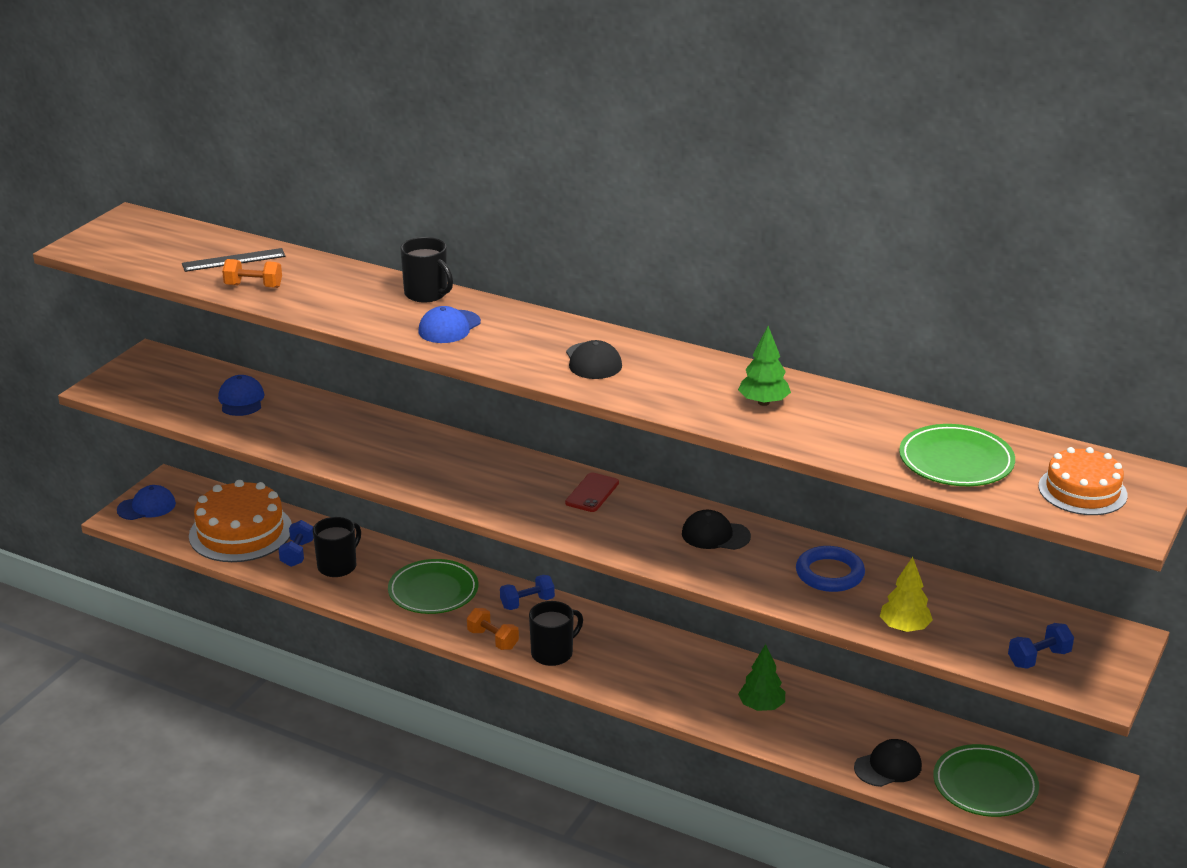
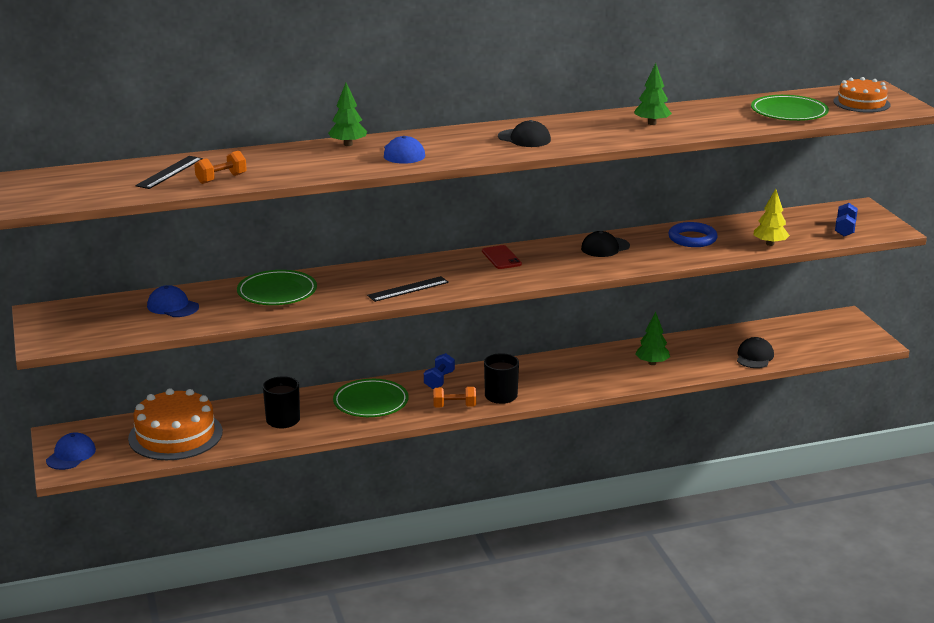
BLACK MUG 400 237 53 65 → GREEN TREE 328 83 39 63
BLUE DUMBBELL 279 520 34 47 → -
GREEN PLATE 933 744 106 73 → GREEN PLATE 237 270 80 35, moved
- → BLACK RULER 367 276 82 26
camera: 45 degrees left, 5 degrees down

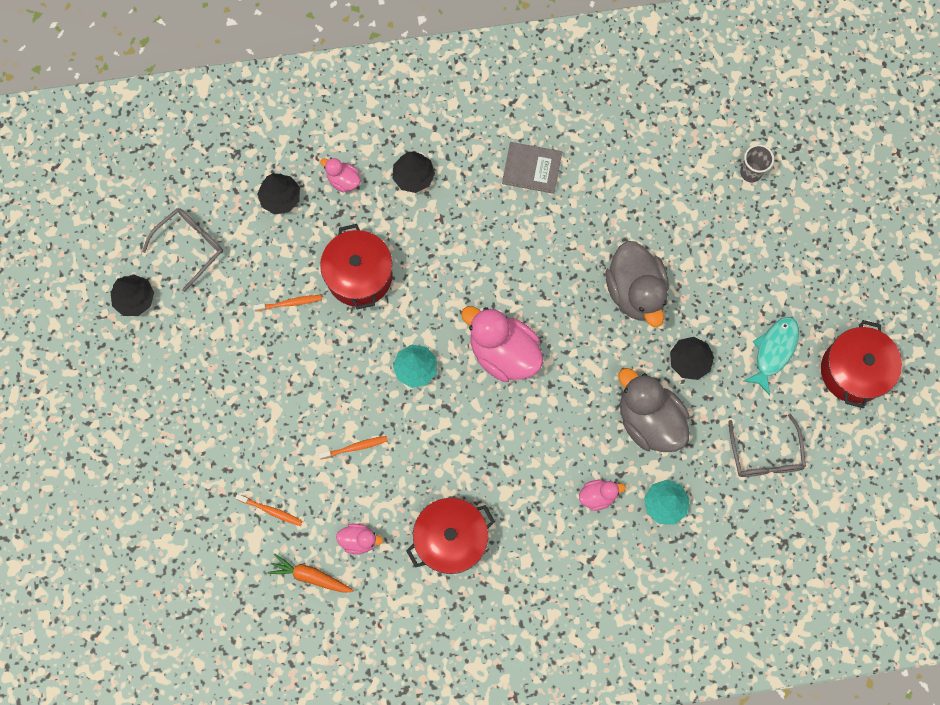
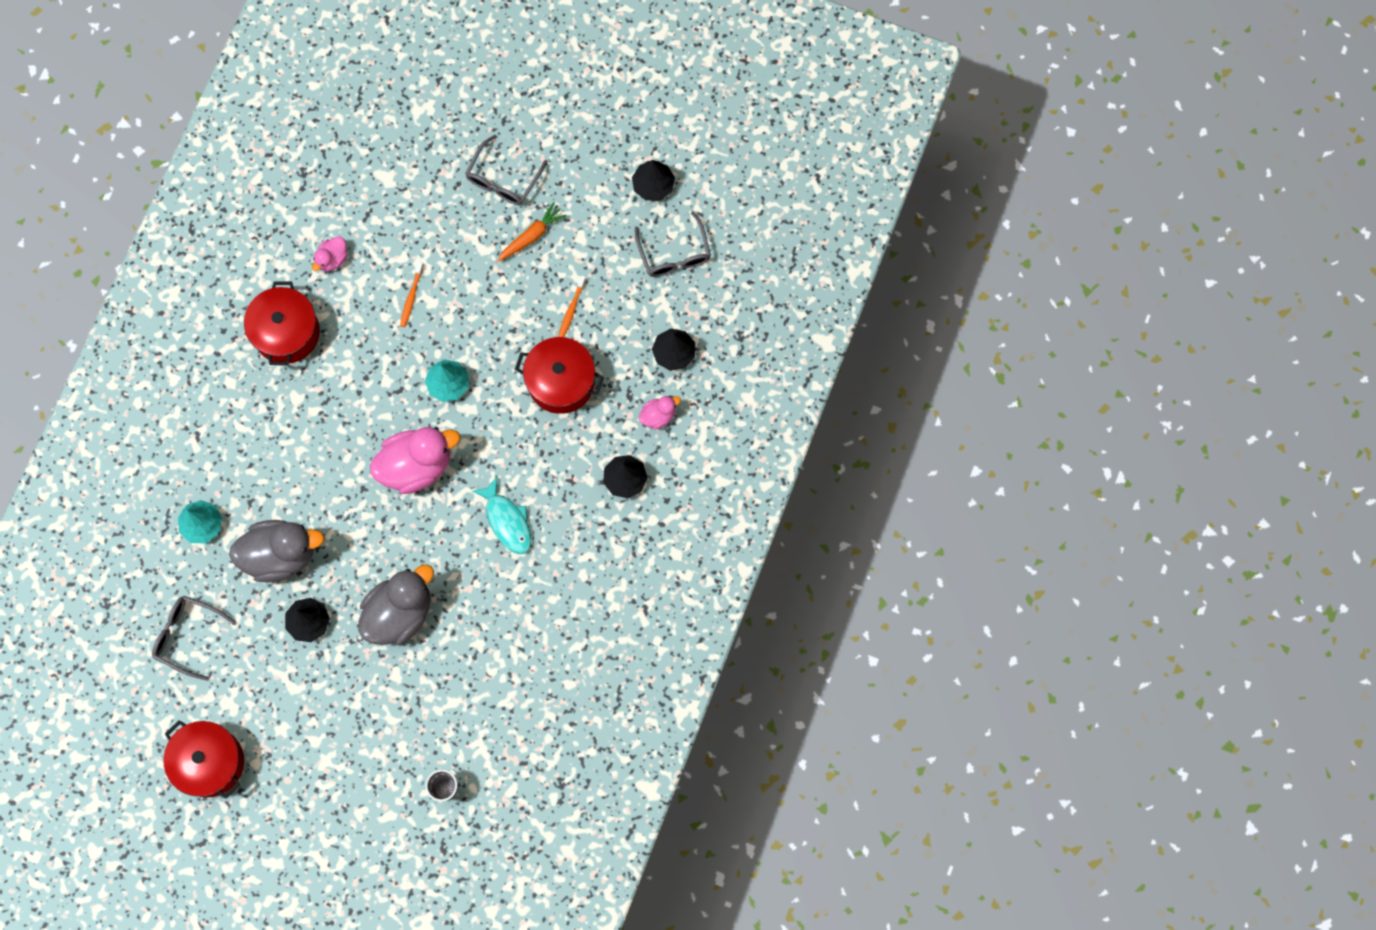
GREY BOOK 502 142 60 52 → -
GREY DUCK 605 241 64 86 → GREY DUCK 358 564 76 81, 120 degrees clockwise
TURQUOISE FISH 744 317 55 78 → TURQUOISE FISH 472 476 59 78, moved
PINK DUCK 579 480 47 31 → -
ORANGE TOOTHBRUSH 236 494 67 32 → -
ORANGE CARROT 268 554 86 39 → ORANGE CARROT 497 202 70 60, moved
- → GREY GLASSES 465 135 82 70
camera: 120 degrees right, 0 degrees up

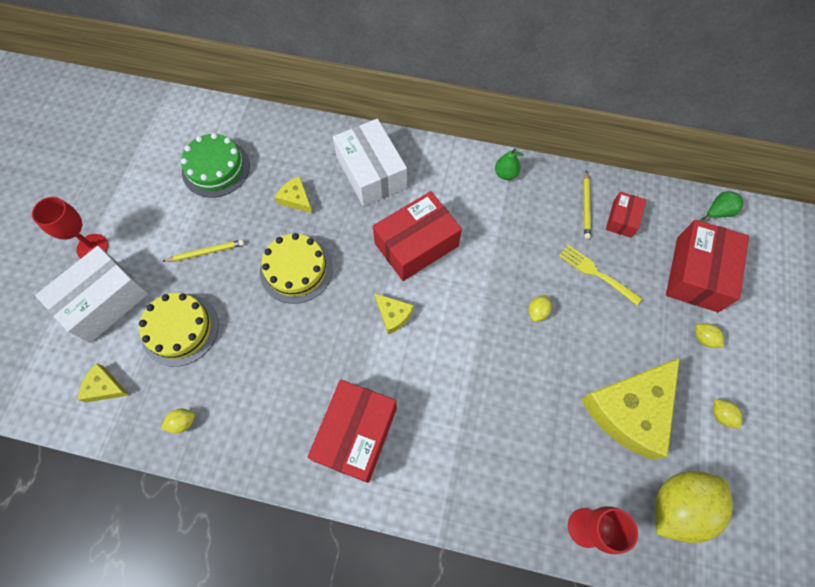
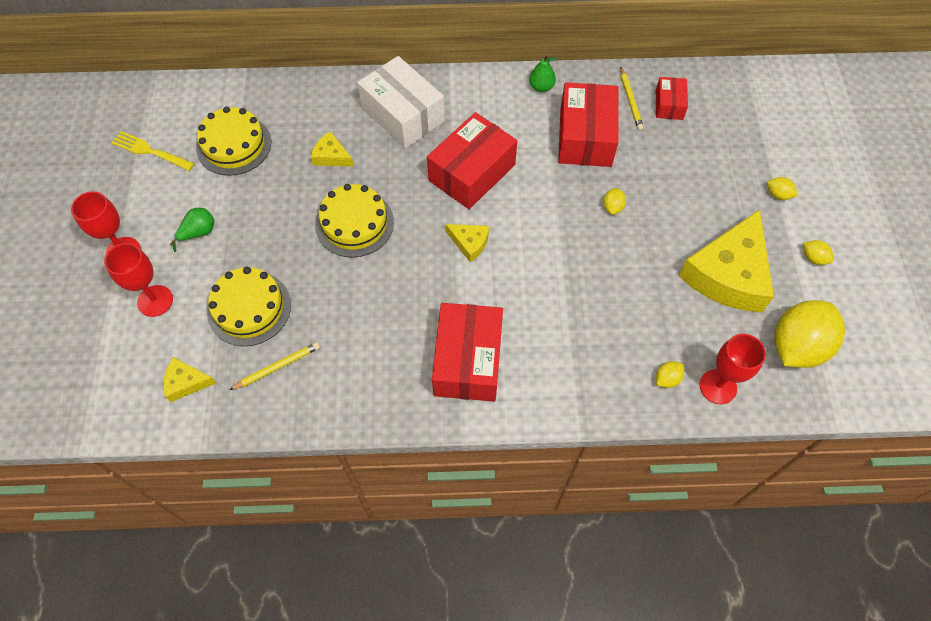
GREEN CAKE 181 133 69 65 → YELLOW CAKE 196 107 75 69
GREEN PEAR 699 191 44 31 → GREEN PEAR 170 208 44 44, moved
RED BOX 666 220 83 92 → RED BOX 558 82 61 85, moved
YELLOW PENCIL 162 240 82 22 → YELLOW PENCIL 229 342 91 48, moved
YELLOW FORK 559 245 83 60 → YELLOW FORK 111 131 84 40, moved
WHITE BOX 35 246 113 97 → RED GOBLET 104 243 69 74
YELLOW LEMON 161 409 34 25 → YELLOW LEMON 656 361 28 27, moved
camera: 15 degrees left, 5 degrees down

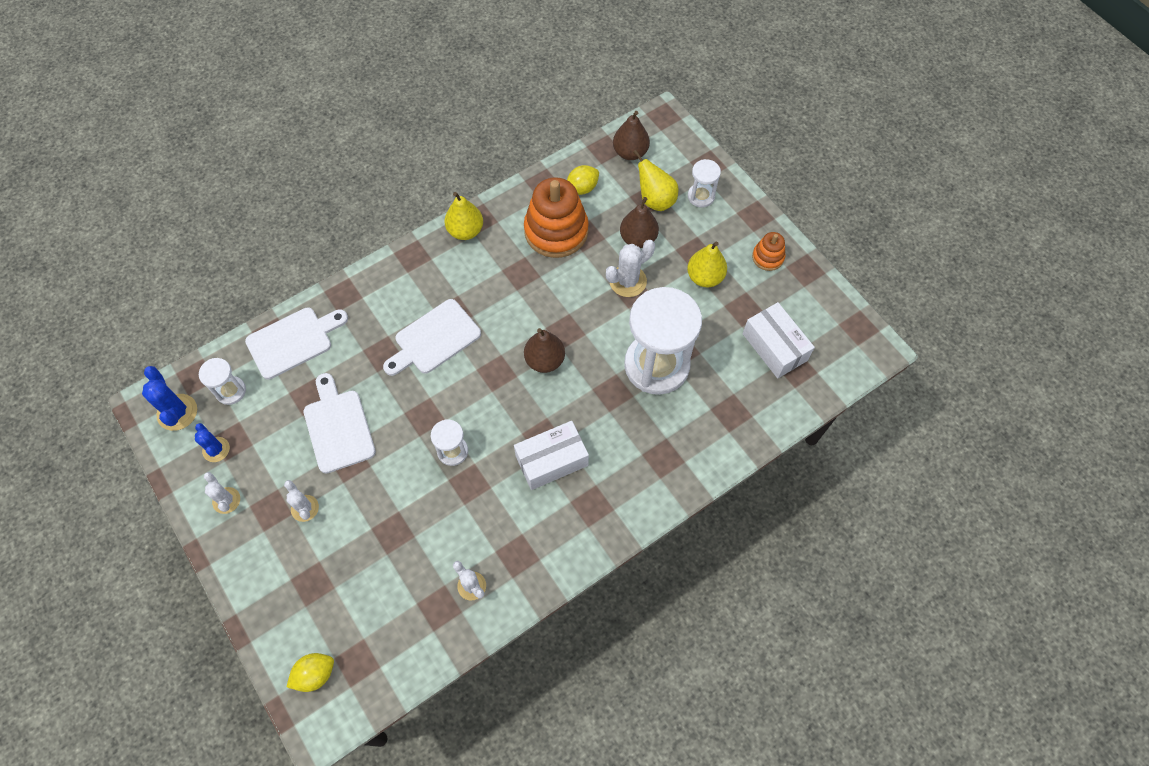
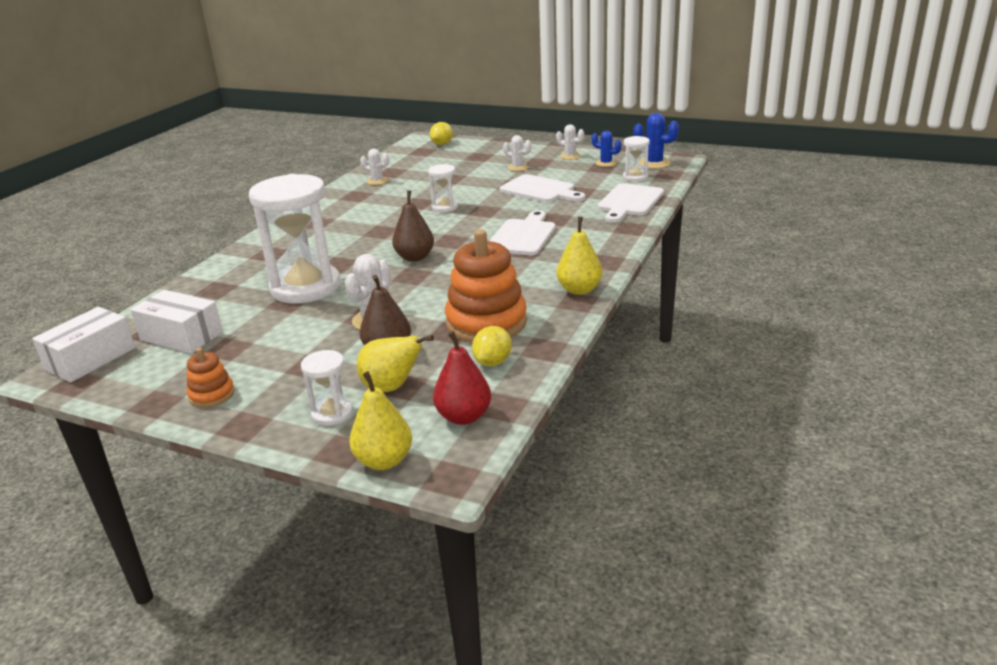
BROWN PEAR 613 111 37 49 → RED PEAR 433 331 58 94
YELLOW PEAR 687 242 40 45 → YELLOW PEAR 349 371 63 99, moved
WHITE BOX 514 421 75 69 → WHITE BOX 32 307 103 75, moved
camera: 150 degrees right, 35 degrees down

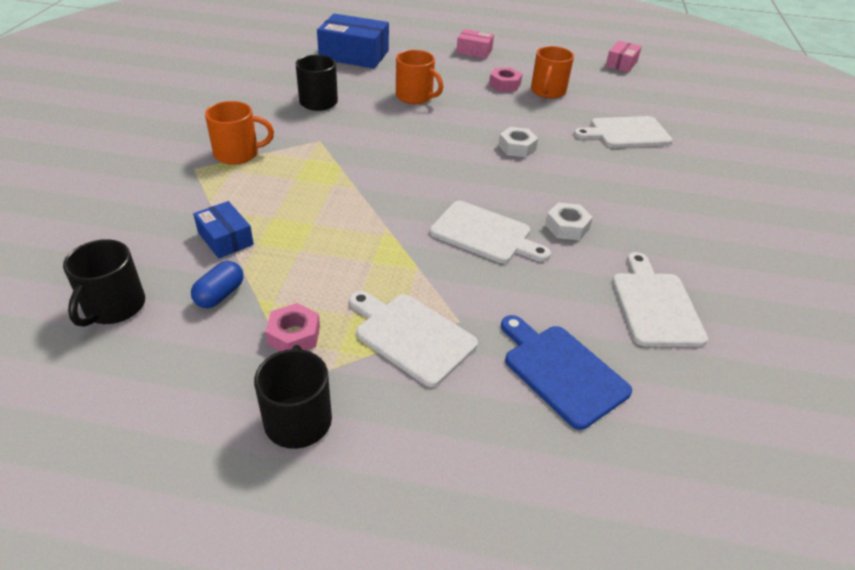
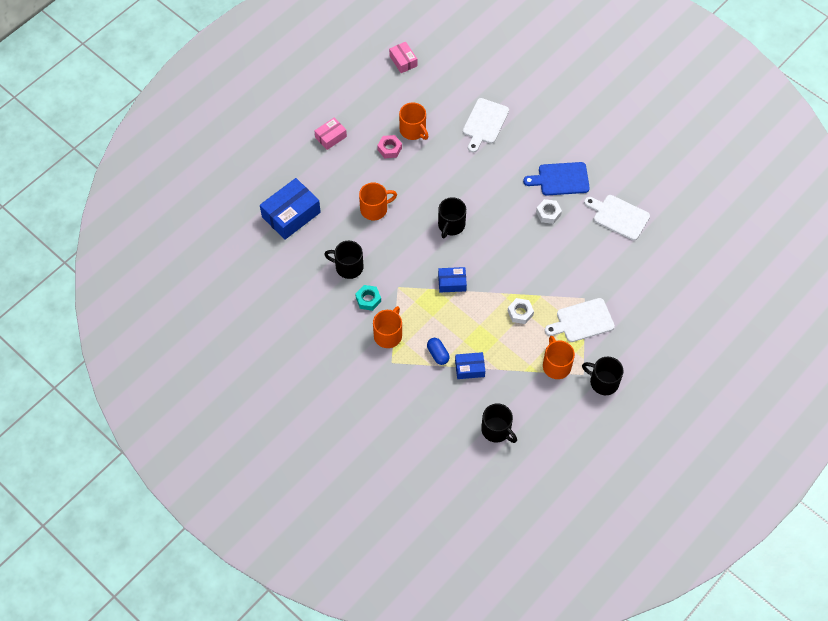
WHITE NUT 498 127 40 30 → WHITE NUT 508 298 26 26, moved
WHITE CUTTING BOARD 430 201 121 62 → -
BLUE CAPSULE 191 261 52 47 → BLUE CAPSULE 427 338 22 27, moved
PINK NUT 265 303 55 48 → ORANGE MUG 543 336 32 43
BLUE CUTTING BOARD 501 315 131 115 → BLUE CUTTING BOARD 523 162 67 33, moved
- → BLACK MUG 438 197 28 42
- → BLUE BOX 438 267 29 26
- → TURQUOISE NUT 355 285 26 26
camera: 55 degrees left, 20 degrees up

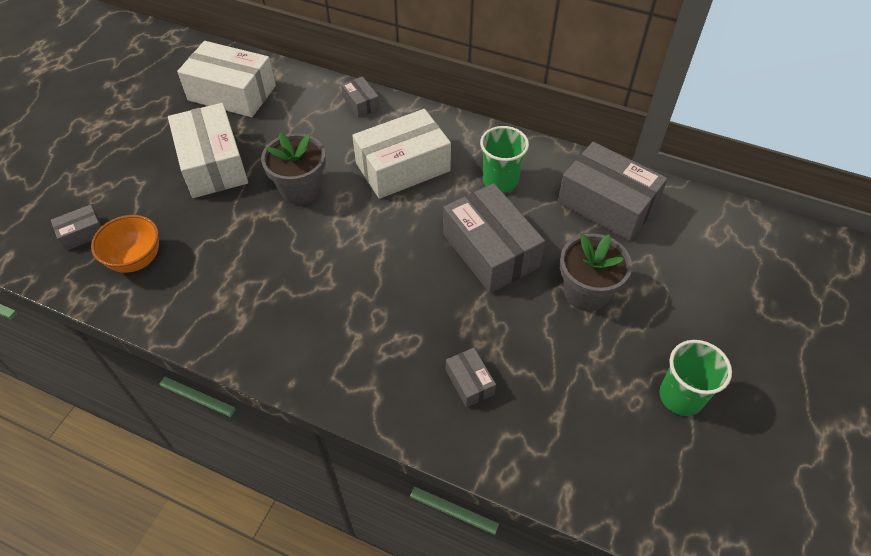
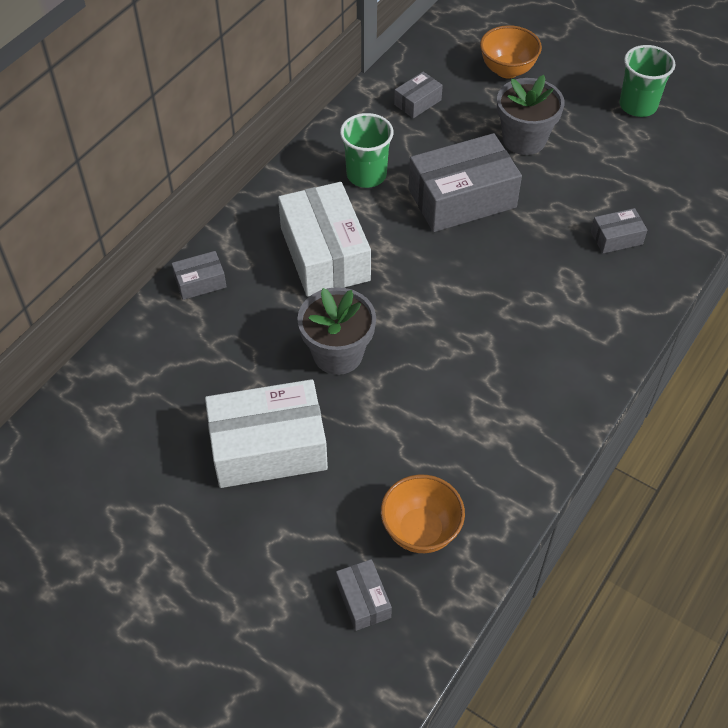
WHITE BOX 177 41 99 76 → -
GREY BOX 557 142 111 99 → GREY BOX 394 72 49 46, x0.47
- → ORANGE BOWL 480 25 62 53
camera: 80 degrees left, 0 degrees up

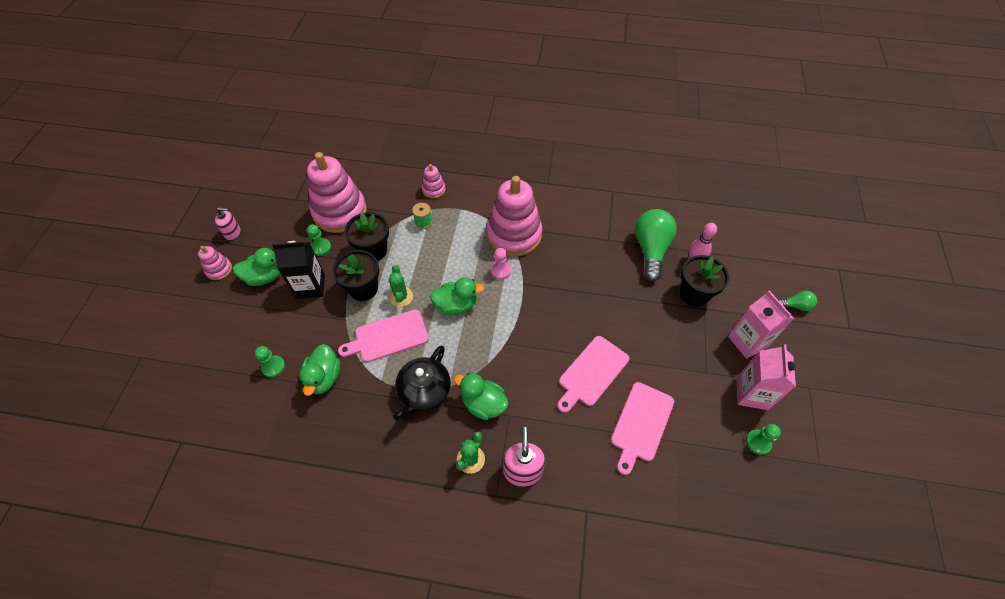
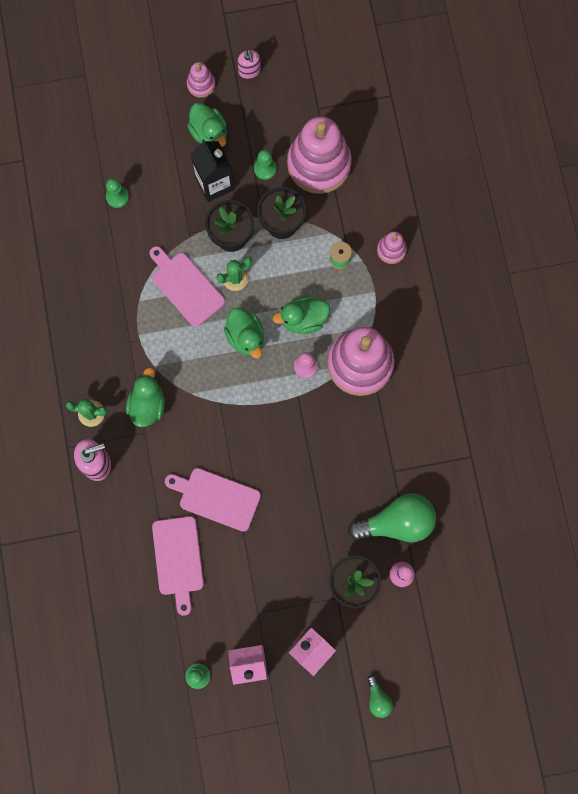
GREEN DUCK 299 344 42 52 → GREEN DUCK 273 296 57 38, moved
BLACK TEAPOT 393 345 58 76 → -
PINK CUTTING BOARD 611 382 63 93 → PINK CUTTING BOARD 152 516 52 100, 105 degrees counterclockwise
camera: 70 degrees right, 20 degrees up

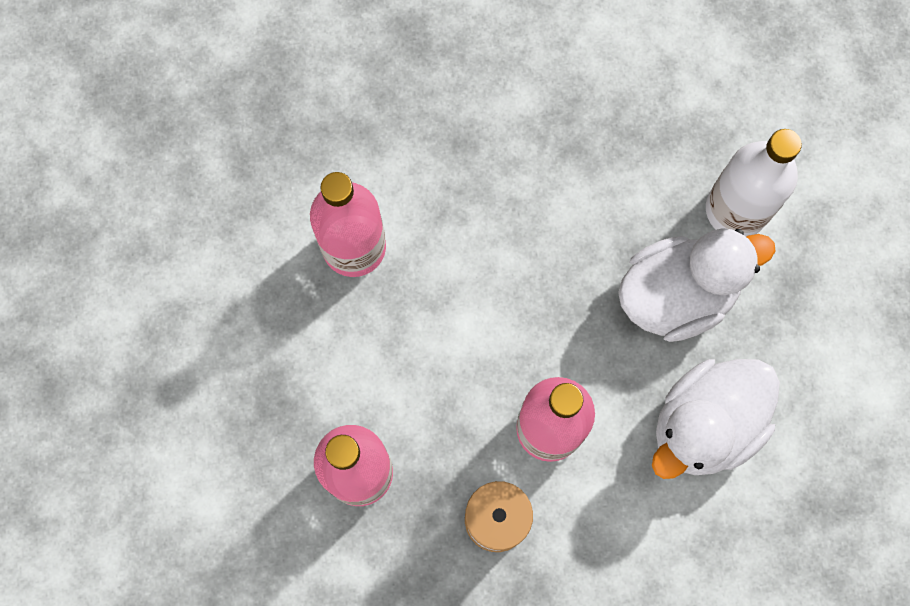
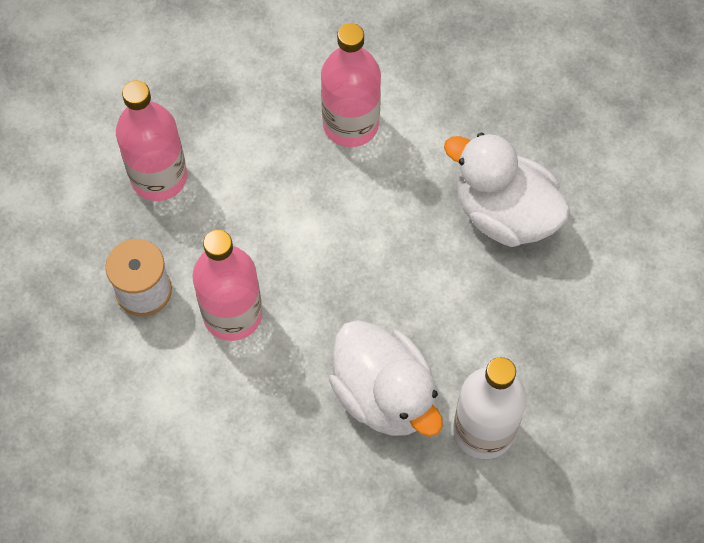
WHITE DUCK 652 359 128 120 → WHITE DUCK 444 133 126 114, moved
camera: 75 degrees right, 10 degrees down

